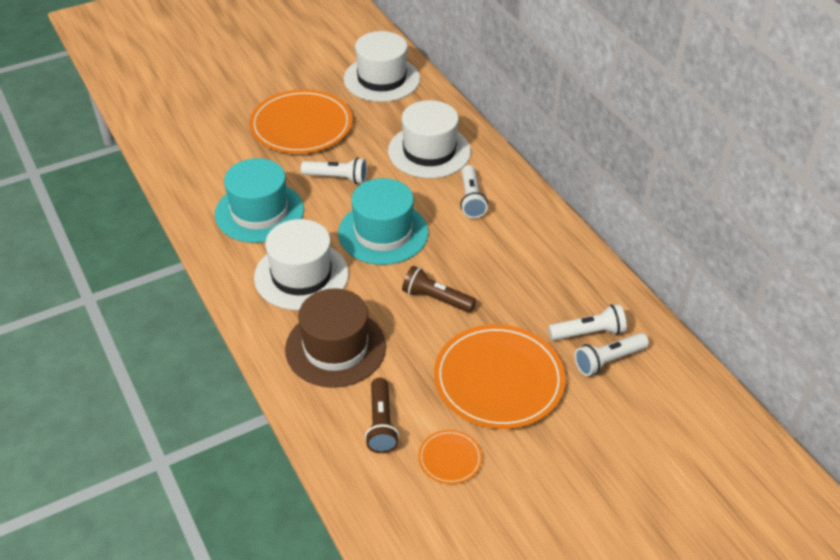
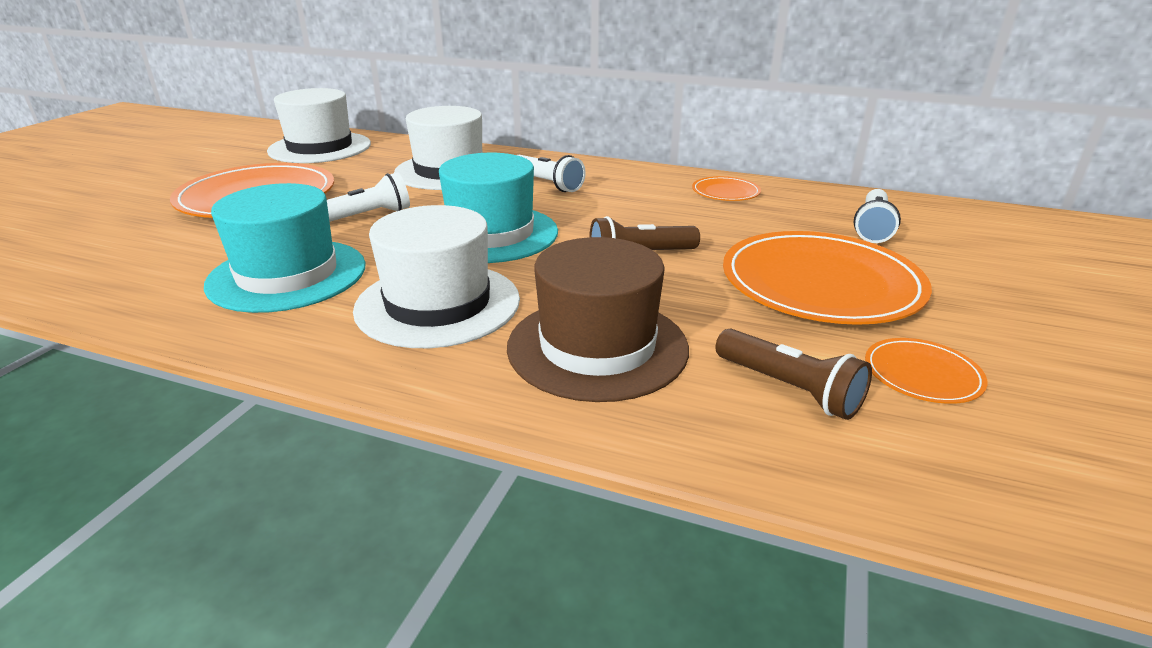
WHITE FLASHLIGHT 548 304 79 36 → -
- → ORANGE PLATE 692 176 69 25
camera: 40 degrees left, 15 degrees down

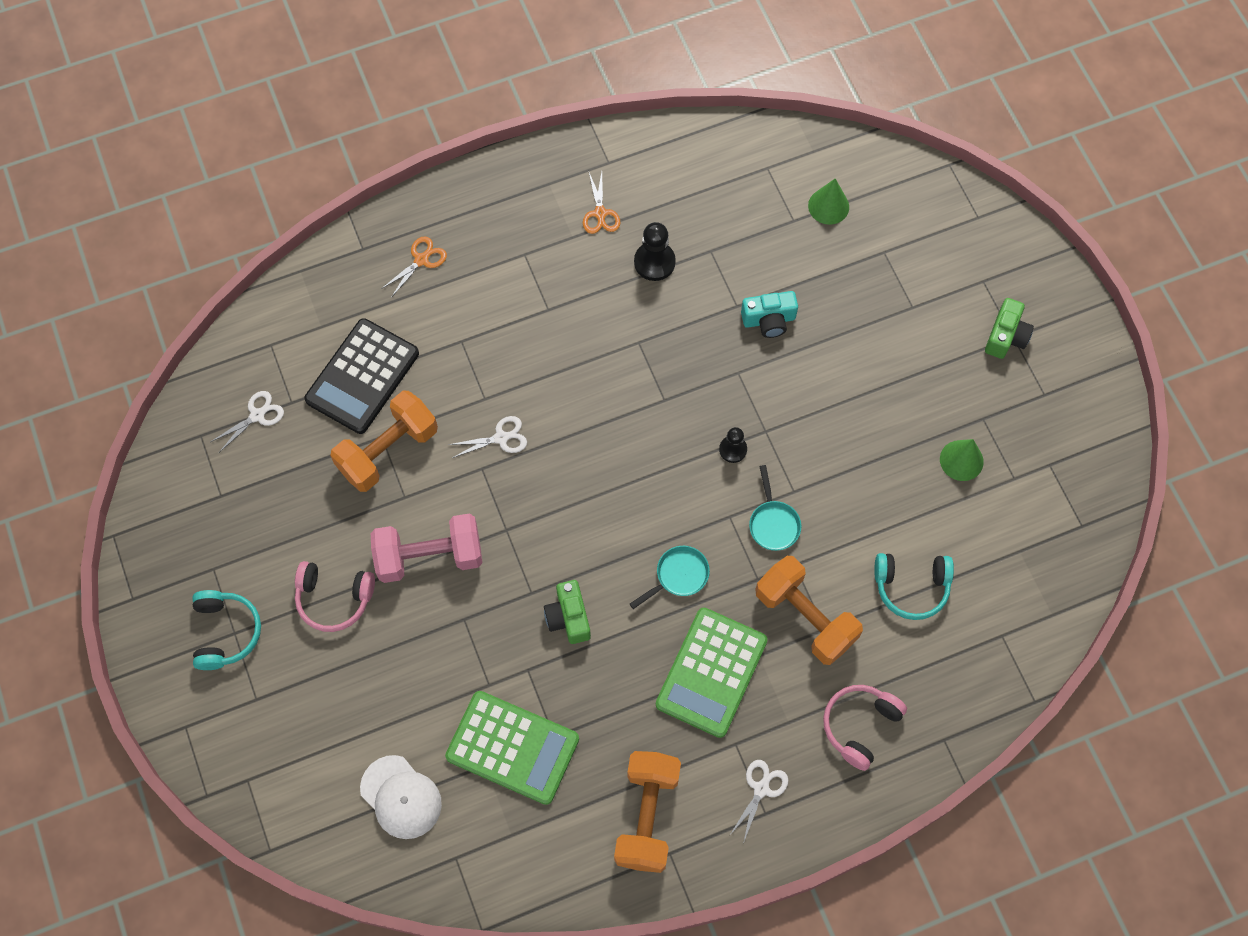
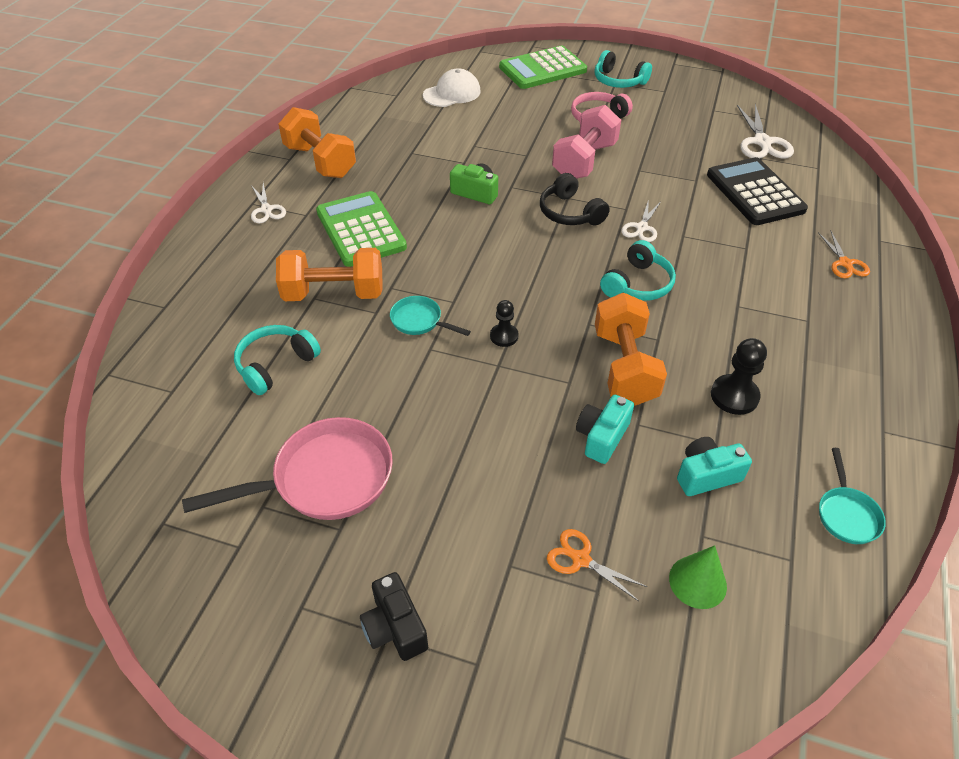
ORANGE SCISSORS 583 172 37 62 → ORANGE SCISSORS 547 529 100 72, moved
GREEN CAMERA 985 298 49 61 → BLACK CAMERA 360 572 68 89
WHITE SCISSORS 210 391 74 61 → WHITE SCISSORS 737 104 57 54, x1.64
ORANGE DUMBBELL 330 391 108 101 → ORANGE DUMBBELL 595 293 72 113, moved
GREEN CONE 940 439 44 42 → PINK PAN 182 417 211 103
TURQUOISE PAN 630 546 80 63 → TURQUOISE PAN 819 448 67 96, moved
PINK HEADPHONES 823 685 84 86 → -
GREEN CALCULATOR 445 691 134 114 → GREEN CALCULATOR 499 46 88 43, moved
WHITE CAP 360 755 82 84 → WHITE CAP 423 68 58 39, 150 degrees clockwise
- → BLACK HEADPHONES 540 173 70 52
- → TURQUOISE HEADPHONES 600 240 76 61
- → TURQUOISE CAMERA 677 437 75 59
camera: 130 degrees right, 20 degrees down

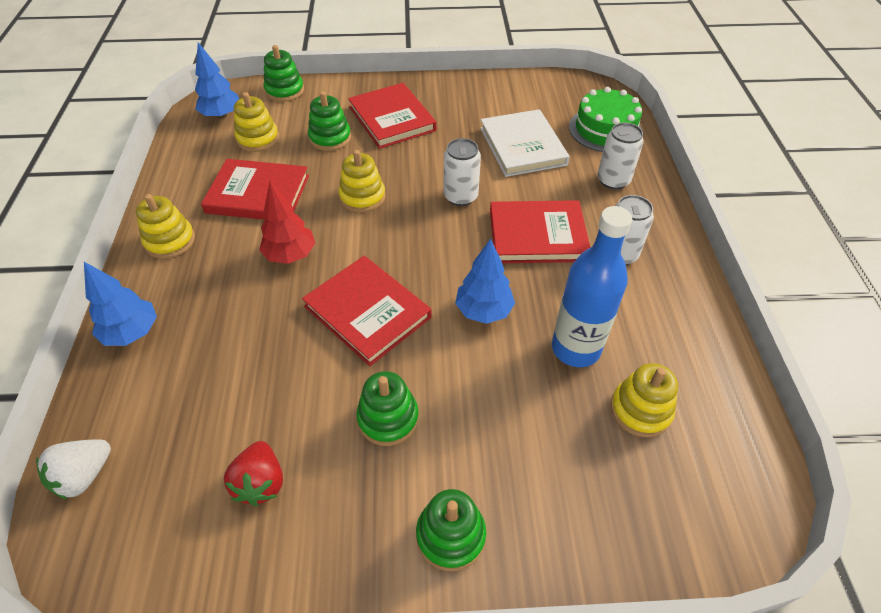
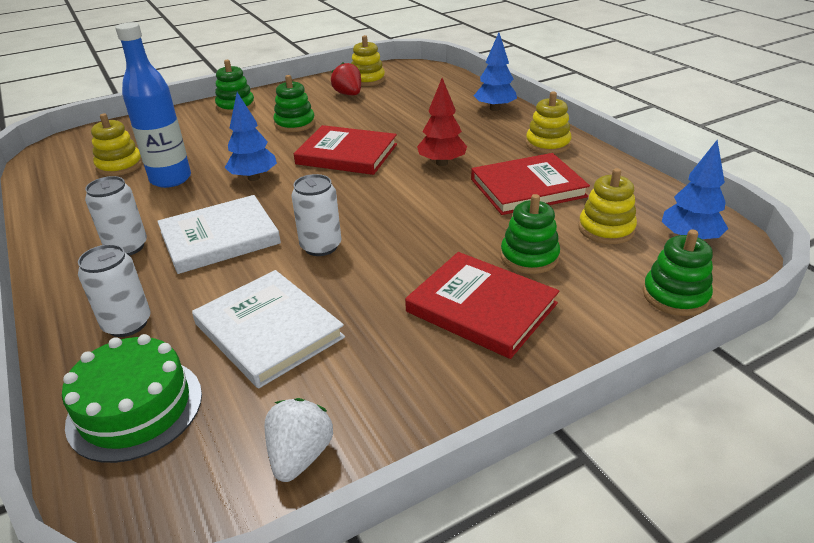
YELLOW STACKING TOY 338 150 48 63 → YELLOW STACKING TOY 351 35 34 51, moved
RED BOOK 490 200 100 63 → WHITE BOOK 157 195 124 79
WHITE STRAWBERRY 36 439 75 61 → WHITE STRAWBERRY 264 398 69 84, moved
camera: 155 degrees right, 15 degrees down

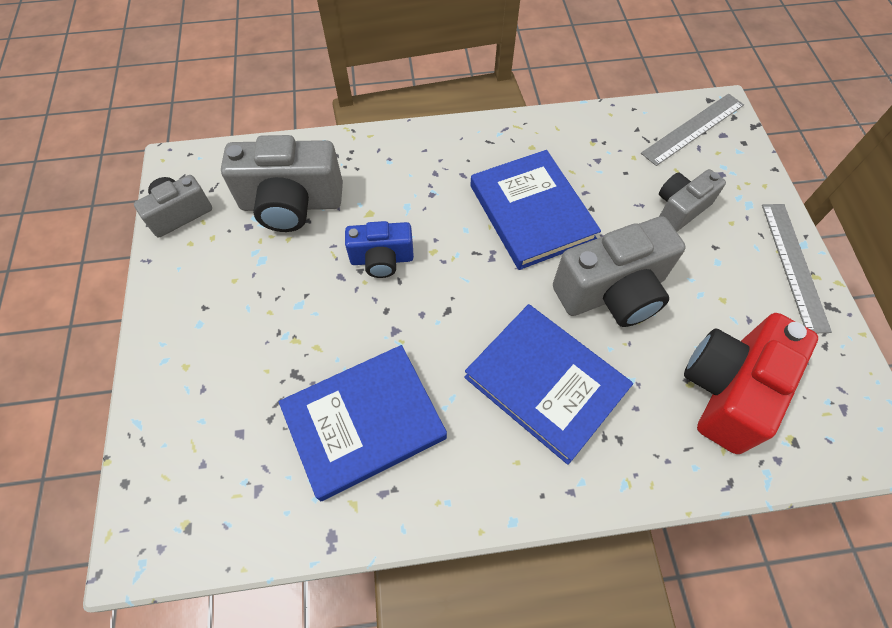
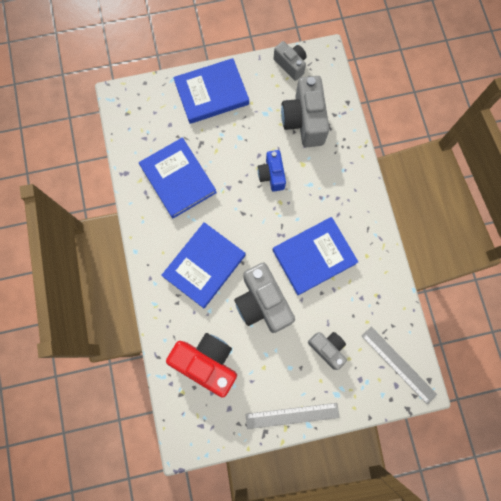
- → BLUE BOOK 173 58 76 66
camera: 85 degrees right, 15 degrees up

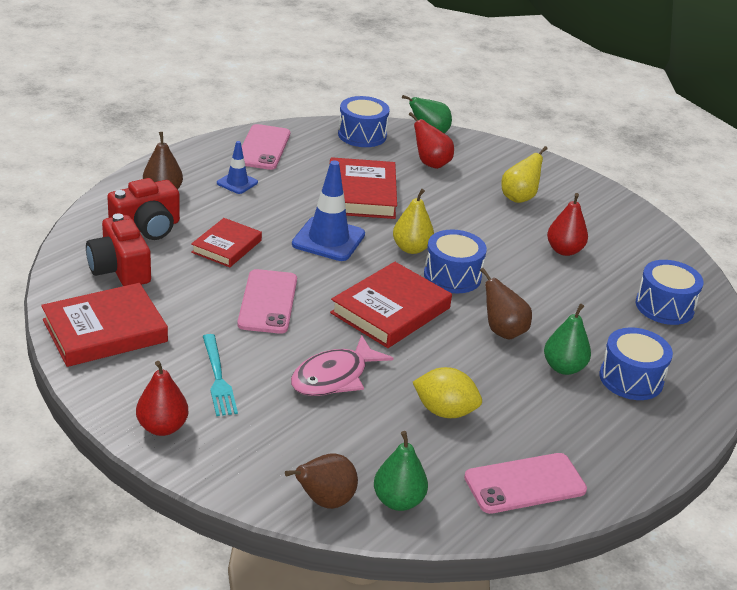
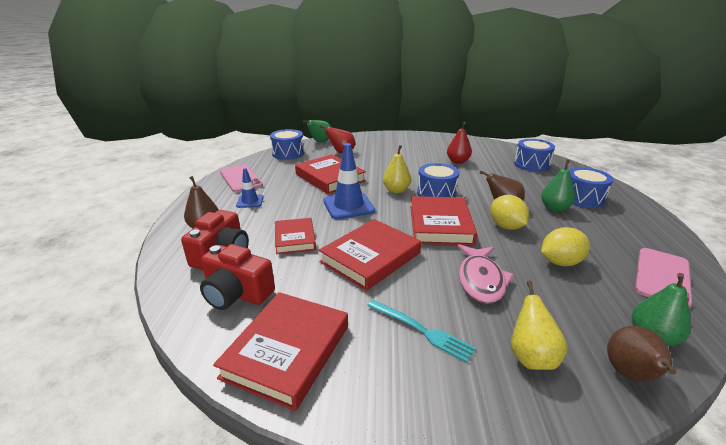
YELLOW PEAR 501 146 47 57 → YELLOW PEAR 511 281 57 89, moved
PINK PHONE 237 269 60 65 → RED BOOK 319 219 102 72
RED PEAR 136 361 52 75 → -
- → YELLOW LEMON 490 195 39 35
camera: 35 degrees left, 5 degrees down

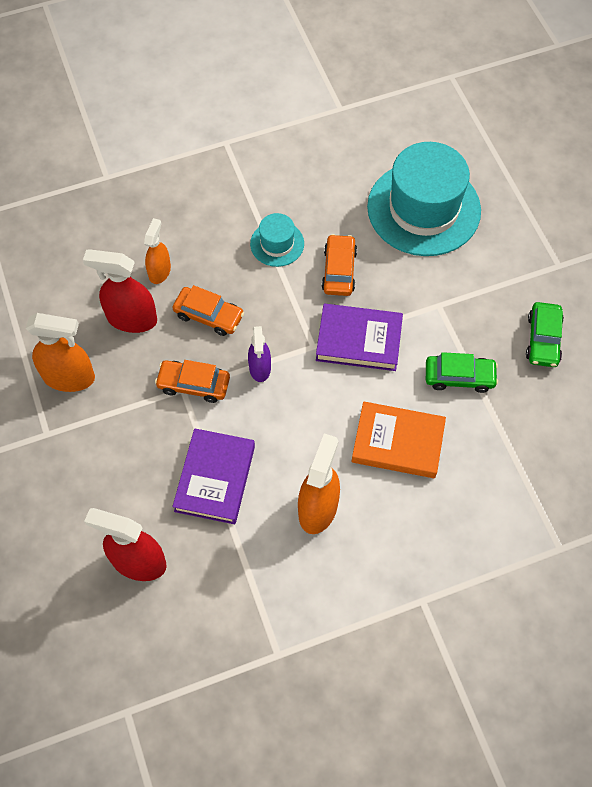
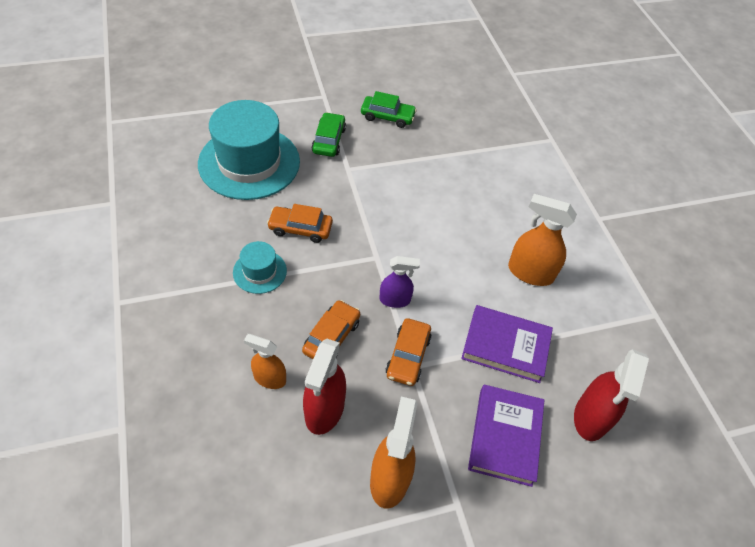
PURPLE BOOK 316 304 87 67 → PURPLE BOOK 468 384 76 103, moved
GREEN CAR 426 352 72 41 → GREEN CAR 312 112 34 45, moved
ORANGE BOOK 352 401 94 77 → -
camera: 90 degrees left, 10 degrees down

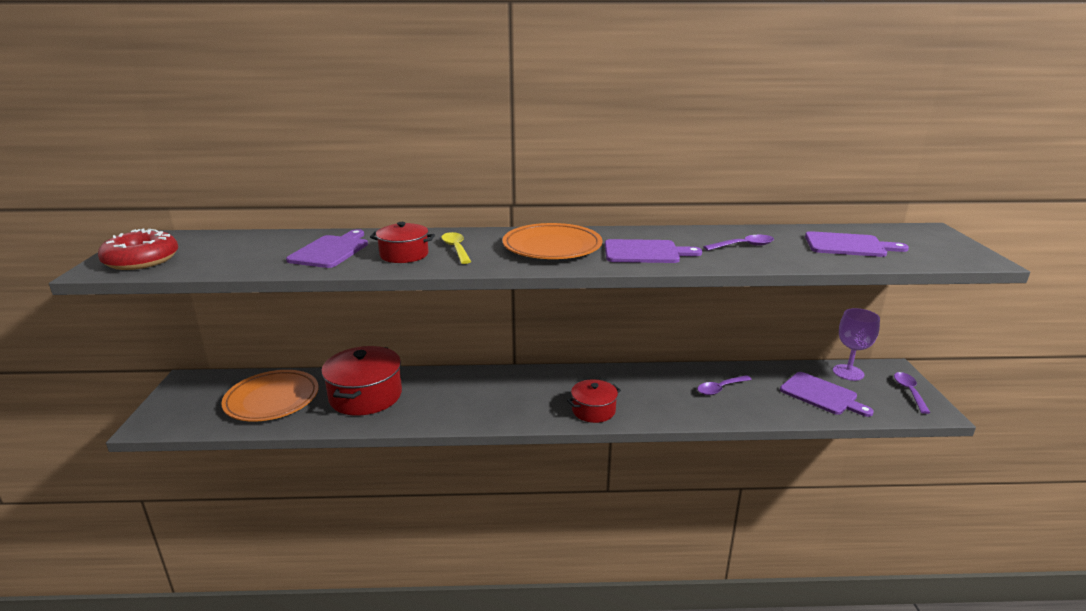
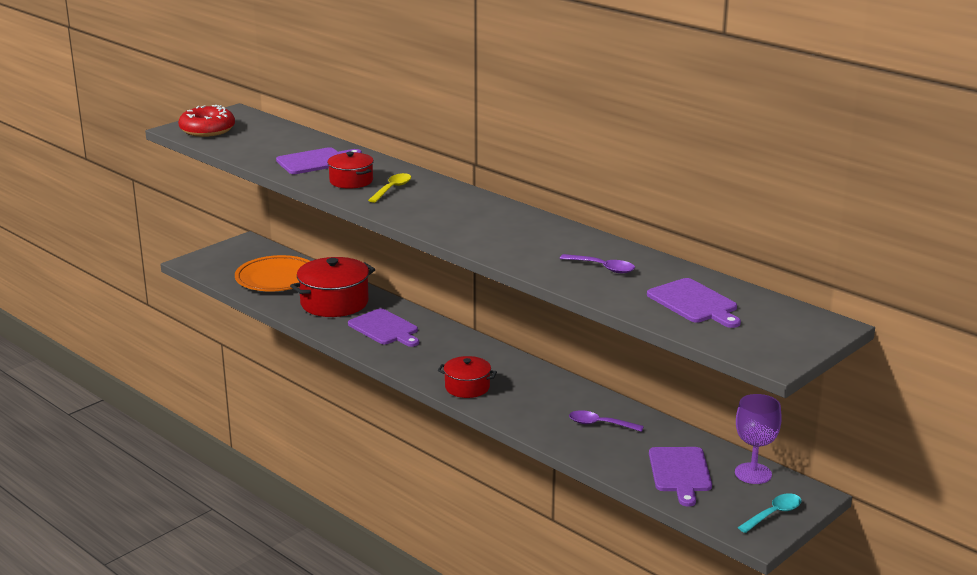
ORANGE PLATE 502 223 100 36 → -
PURPLE CUTTING BOARD 605 239 97 24 → PURPLE CUTTING BOARD 348 308 71 39, moved
PURPLE SPOON 894 372 36 42 → TURQUOISE SPOON 738 493 64 40
camera: 45 degrees right, 0 degrees up

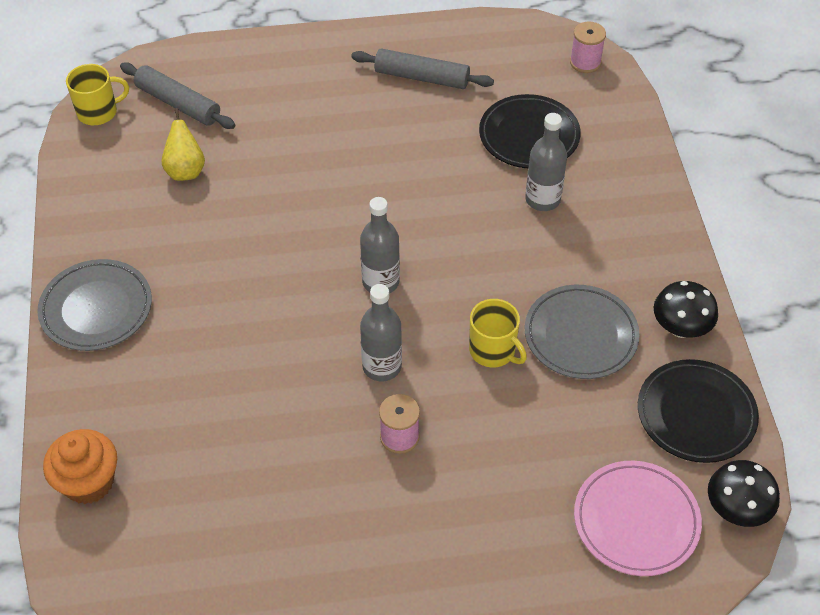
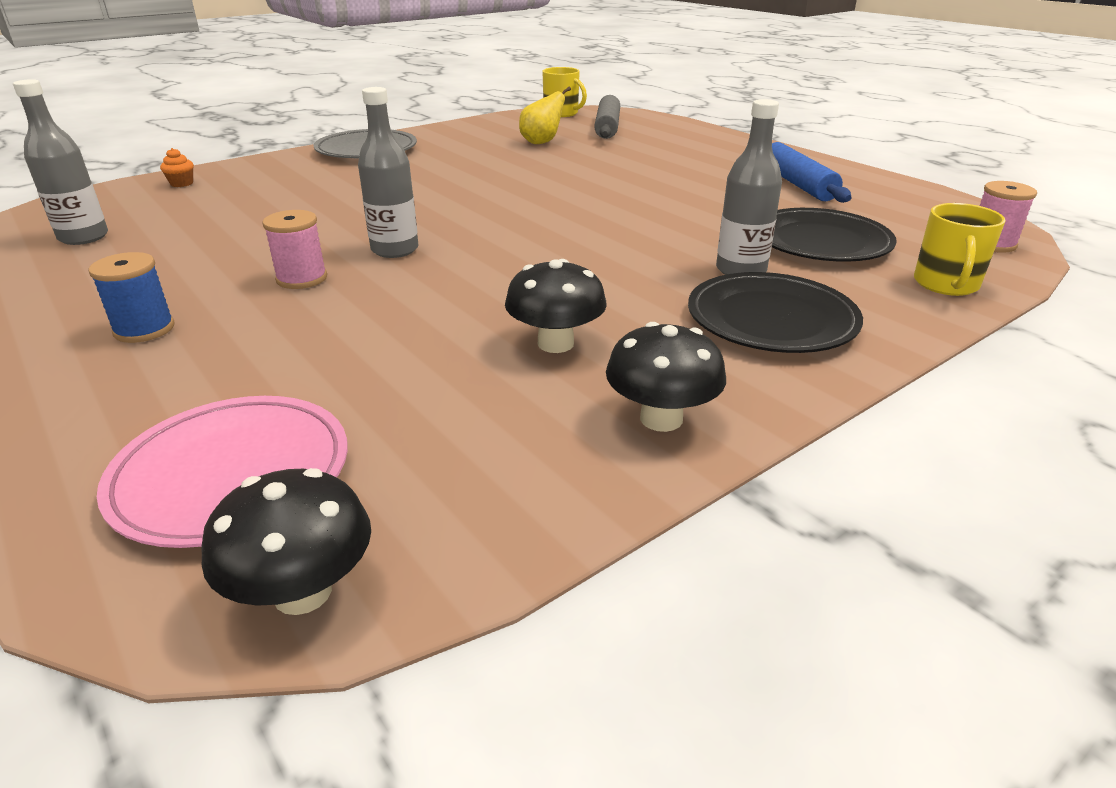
GREY ROLLING PIN 351 48 143 41 → BLUE ROLLING PIN 772 142 80 61
GREY BOTTLE 360 197 40 96 → GREY BOTTLE 13 79 95 166, moved
GREY PLATE 525 285 115 94 → BLACK MUSHROOM 505 259 102 94
YELLOW MUG 469 299 58 68 → YELLOW MUG 914 203 92 93, moved
BLACK PLATE 638 359 121 104 → BLACK PLATE 688 272 175 81, moved
ORANGE CUPCAKE 43 429 74 75 → ORANGE CUPCAKE 160 148 34 39, x0.46
- → BLUE SPOOL 88 252 87 91
camera: 60 degrees right, 20 degrees down

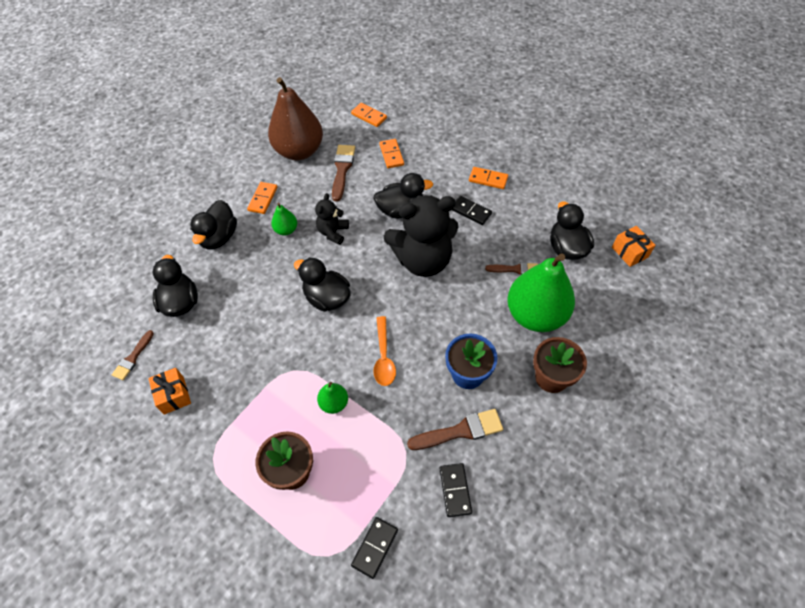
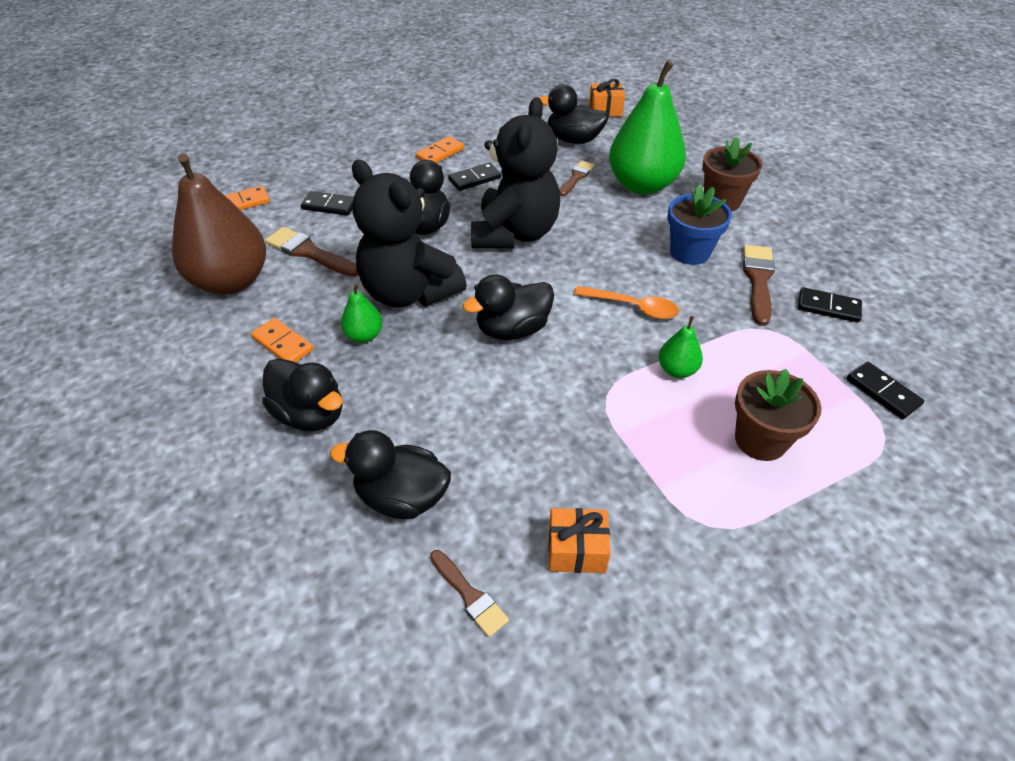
ORANGE DOMINO 379 139 25 29 → BLACK DOMINO 301 191 53 25
BLACK TEDDY BEAR 315 193 34 52 → BLACK TEDDY BEAR 352 160 115 147, x2.05
camera: 65 degrees left, 10 degrees down

